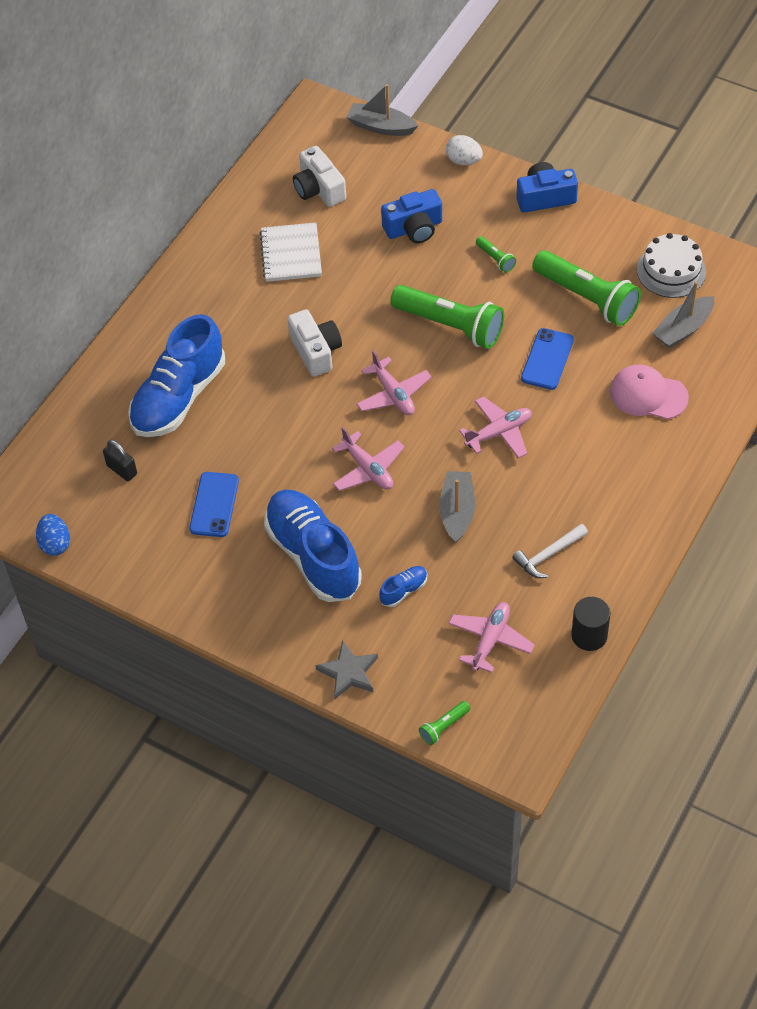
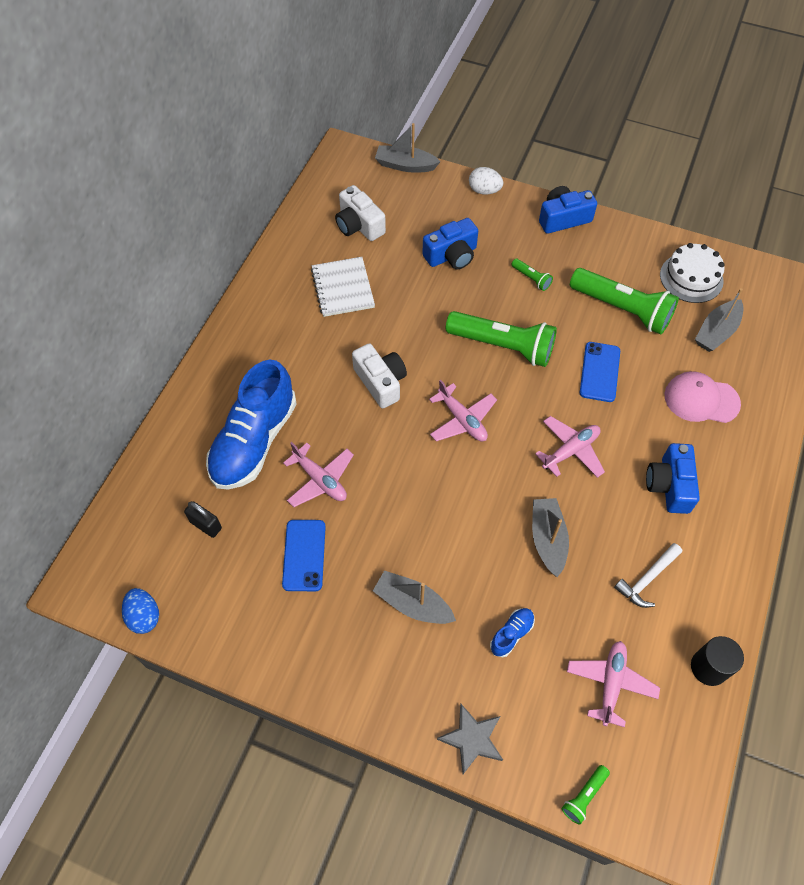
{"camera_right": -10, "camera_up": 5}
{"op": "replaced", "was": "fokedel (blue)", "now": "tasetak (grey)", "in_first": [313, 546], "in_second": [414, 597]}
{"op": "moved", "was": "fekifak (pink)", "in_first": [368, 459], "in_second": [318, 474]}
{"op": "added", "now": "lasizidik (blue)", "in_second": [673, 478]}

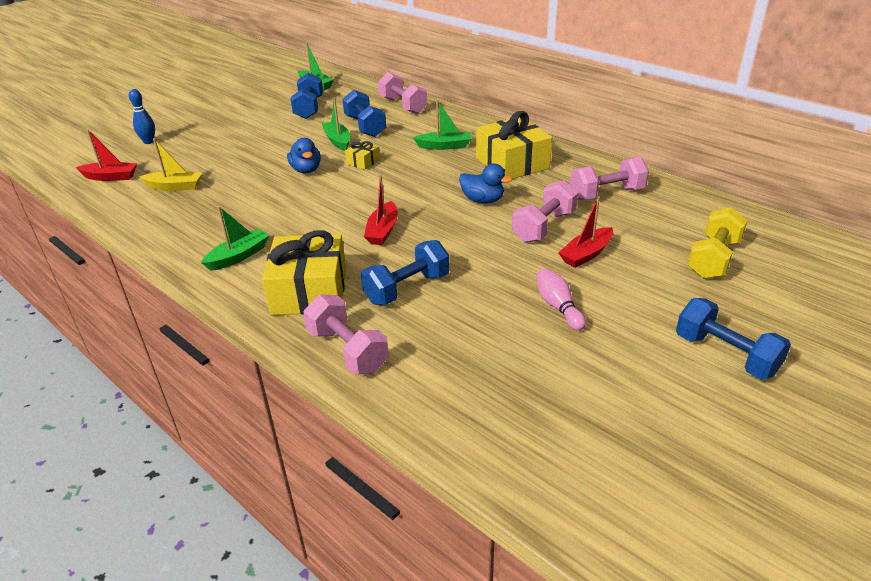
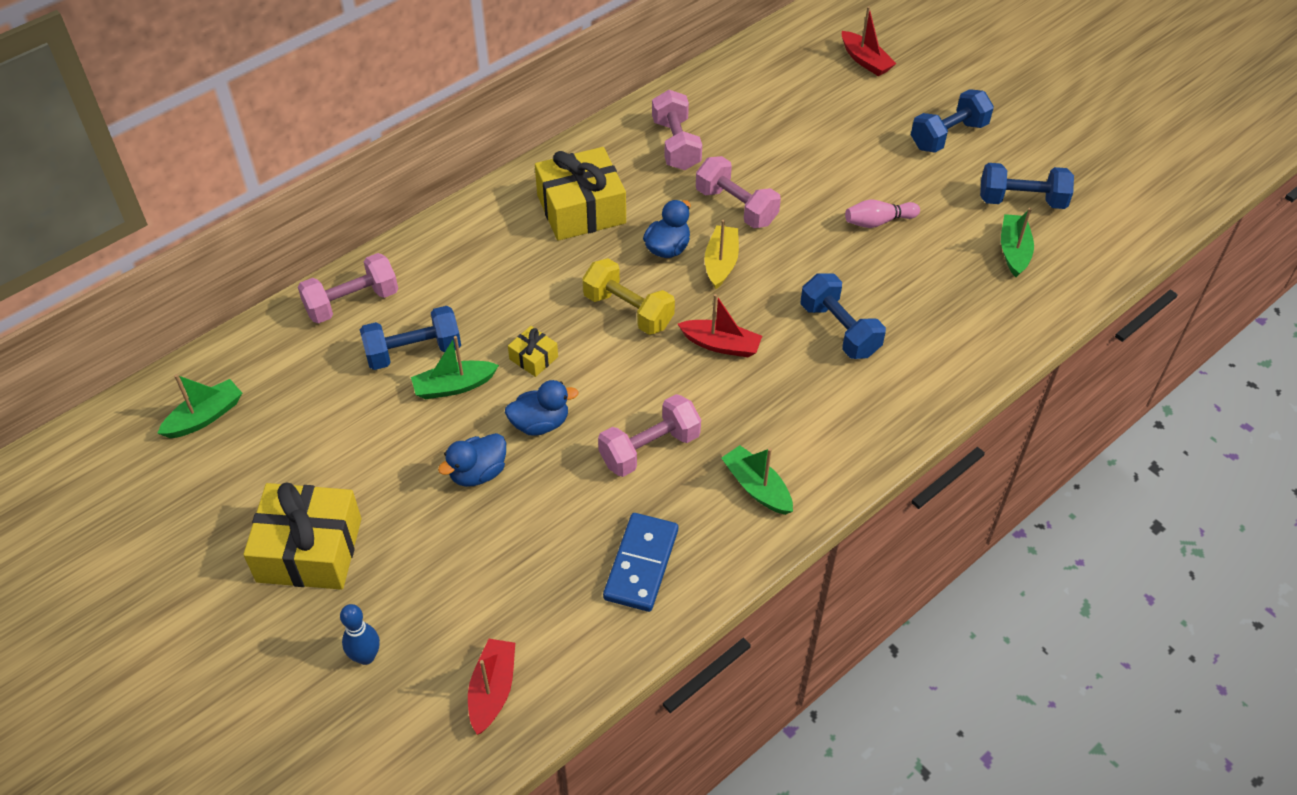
{"camera_right": -85, "camera_up": 15}
{"op": "moved", "was": "tasetak (yellow)", "in_first": [170, 164], "in_second": [722, 254]}
{"op": "moved", "was": "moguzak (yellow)", "in_first": [304, 272], "in_second": [302, 536]}
{"op": "moved", "was": "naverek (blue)", "in_first": [307, 96], "in_second": [1027, 186]}
{"op": "moved", "was": "naverek (pink)", "in_first": [346, 334], "in_second": [649, 435]}
{"op": "moved", "was": "tasetak (green)", "in_first": [442, 125], "in_second": [1017, 242]}
{"op": "moved", "was": "tasetak (red)", "in_first": [586, 232], "in_second": [869, 41]}
{"op": "moved", "was": "naverek (yellow)", "in_first": [717, 243], "in_second": [628, 296]}
{"op": "added", "now": "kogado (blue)", "in_second": [472, 460]}
{"op": "added", "now": "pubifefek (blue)", "in_second": [640, 562]}

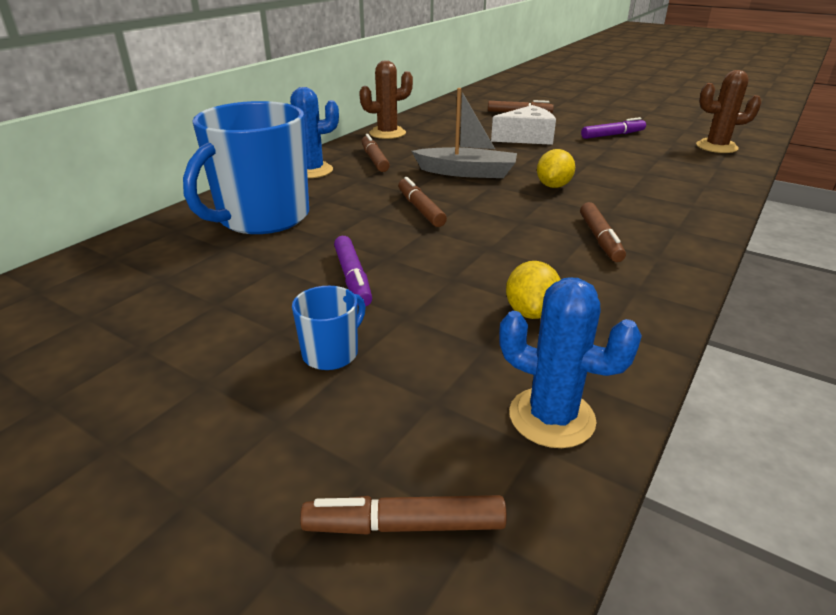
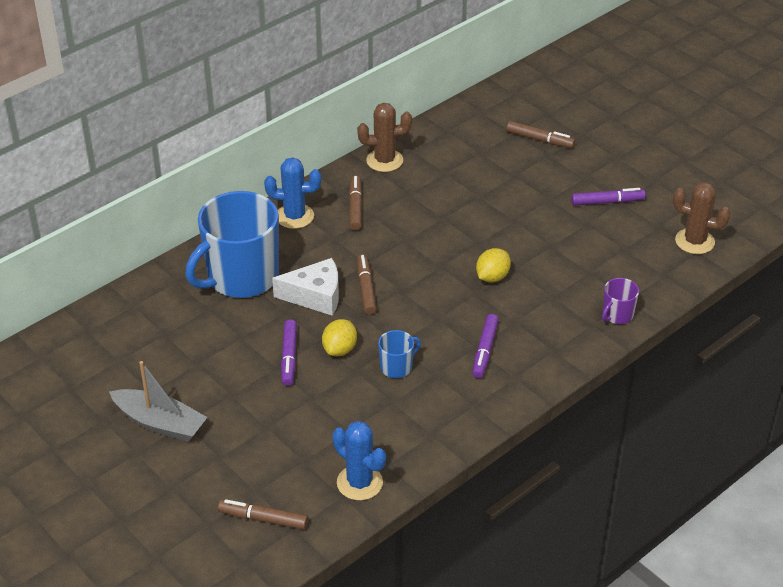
{"camera_right": 15, "camera_up": 10}
{"op": "moved", "was": "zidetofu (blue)", "in_first": [329, 328], "in_second": [399, 354]}
{"op": "moved", "was": "tasetak (grey)", "in_first": [464, 133], "in_second": [158, 401]}
{"op": "moved", "was": "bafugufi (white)", "in_first": [523, 125], "in_second": [305, 287]}
{"op": "moved", "was": "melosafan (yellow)", "in_first": [533, 290], "in_second": [339, 337]}
{"op": "recoloured", "was": "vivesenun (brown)", "now": "vivesenun (purple)", "in_first": [603, 232], "in_second": [485, 346]}
{"op": "added", "now": "zidetofu (purple)", "in_second": [620, 301]}

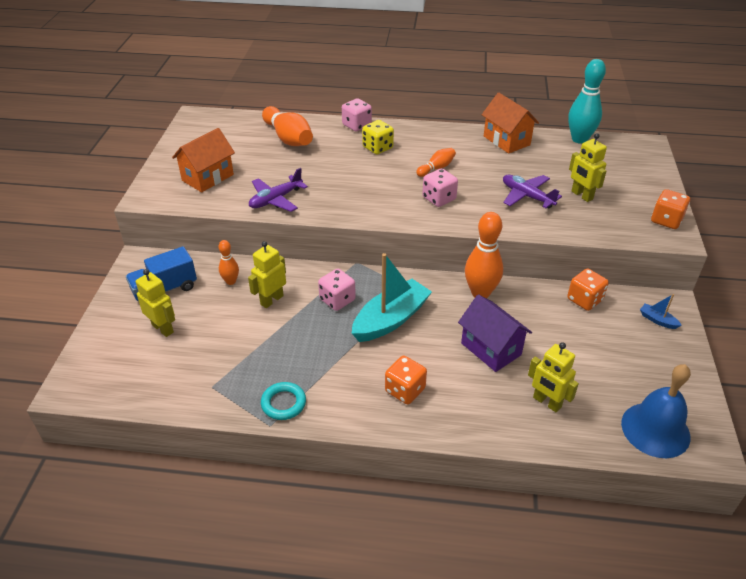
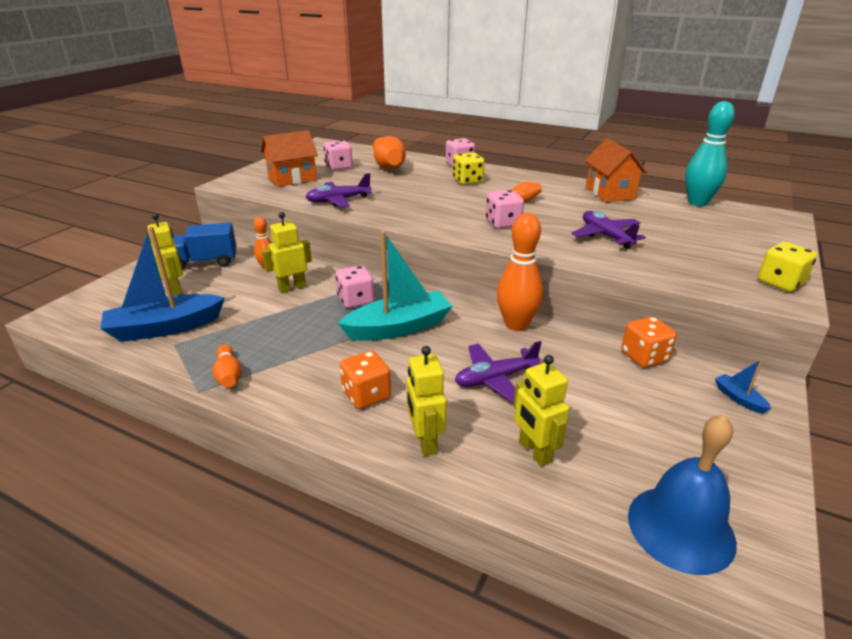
{"camera_right": 20, "camera_up": -10}
{"op": "replaced", "was": "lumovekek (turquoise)", "now": "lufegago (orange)", "in_first": [283, 401], "in_second": [227, 366]}
{"op": "replaced", "was": "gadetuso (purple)", "now": "fekifak (purple)", "in_first": [495, 333], "in_second": [498, 372]}
{"op": "moved", "was": "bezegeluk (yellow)", "in_first": [588, 167], "in_second": [427, 401]}
{"op": "recoloured", "was": "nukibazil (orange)", "now": "nukibazil (yellow)", "in_first": [670, 209], "in_second": [787, 267]}
{"op": "added", "now": "tasetak (blue)", "in_second": [162, 284]}
{"op": "added", "now": "nukibazil (pink)", "in_second": [338, 155]}

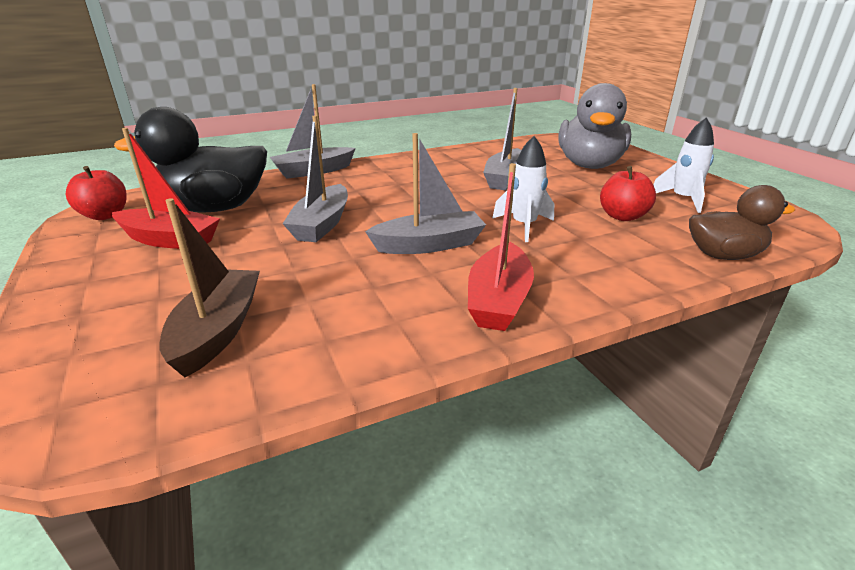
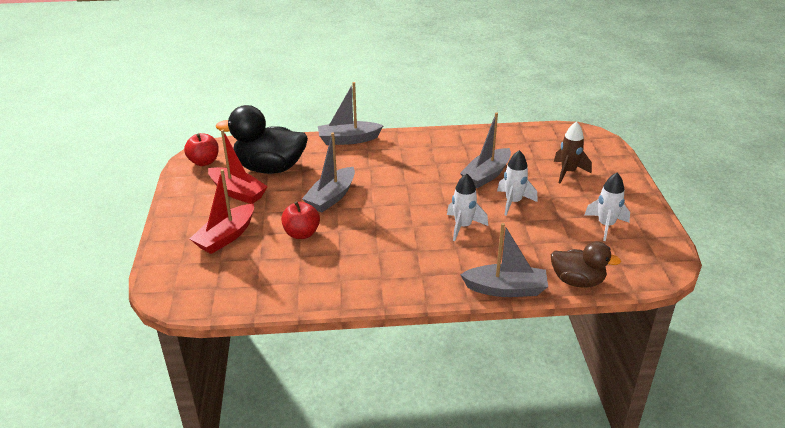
{"camera_right": 20, "camera_up": 5}
{"op": "removed", "was": "tasetak (brown)", "in_first": [209, 288]}
{"op": "moved", "was": "tasetak (grey)", "in_first": [425, 193], "in_second": [504, 260]}
{"op": "moved", "was": "tasetak (red)", "in_first": [501, 247], "in_second": [222, 211]}
{"op": "replaced", "was": "kogado (grey)", "now": "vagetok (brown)", "in_first": [594, 126], "in_second": [573, 153]}
{"op": "moved", "was": "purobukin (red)", "in_first": [628, 193], "in_second": [300, 220]}
{"op": "added", "now": "vagetok (white)", "in_second": [517, 183]}

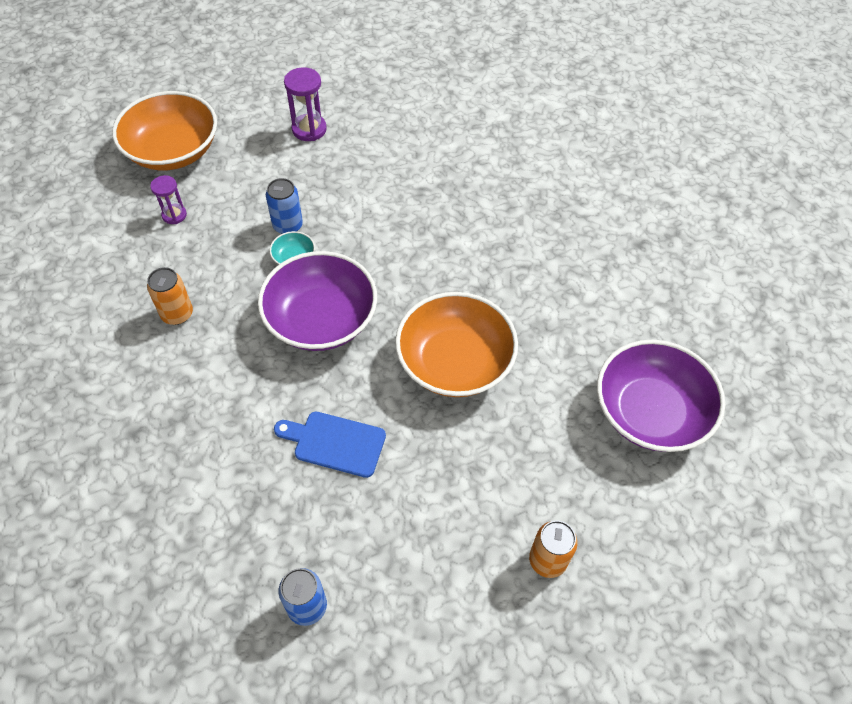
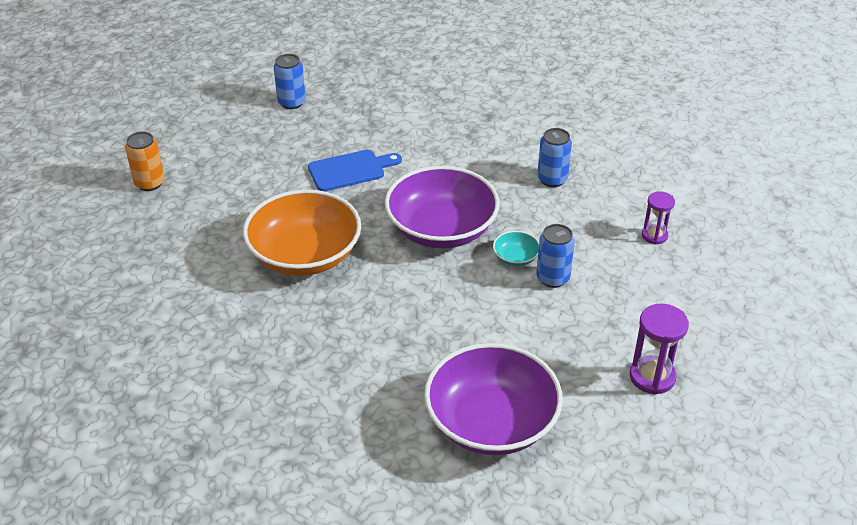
{"camera_right": 145, "camera_up": -15}
{"op": "removed", "was": "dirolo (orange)", "in_first": [164, 130]}
{"op": "recoloured", "was": "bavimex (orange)", "now": "bavimex (blue)", "in_first": [170, 296], "in_second": [554, 157]}
{"op": "moved", "was": "dirolo (purple)", "in_first": [661, 396], "in_second": [493, 399]}

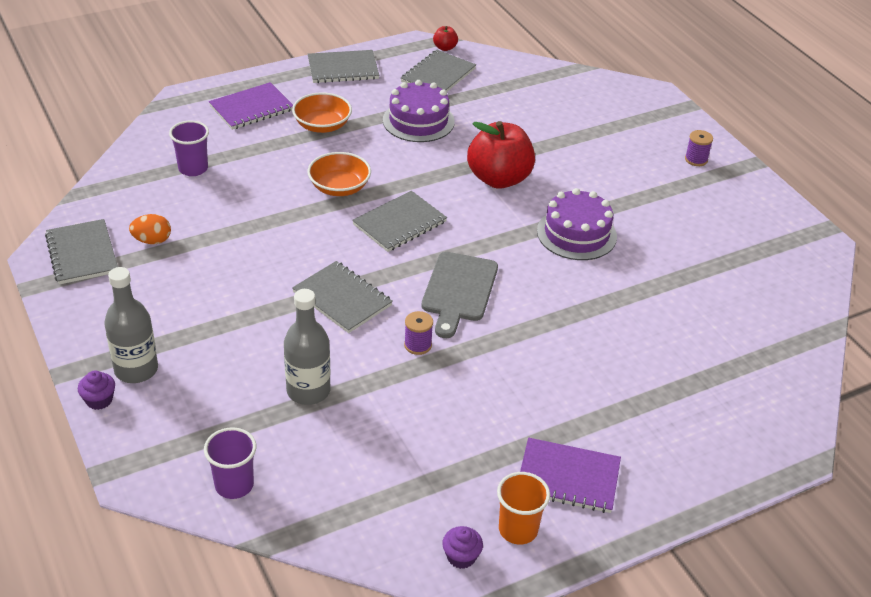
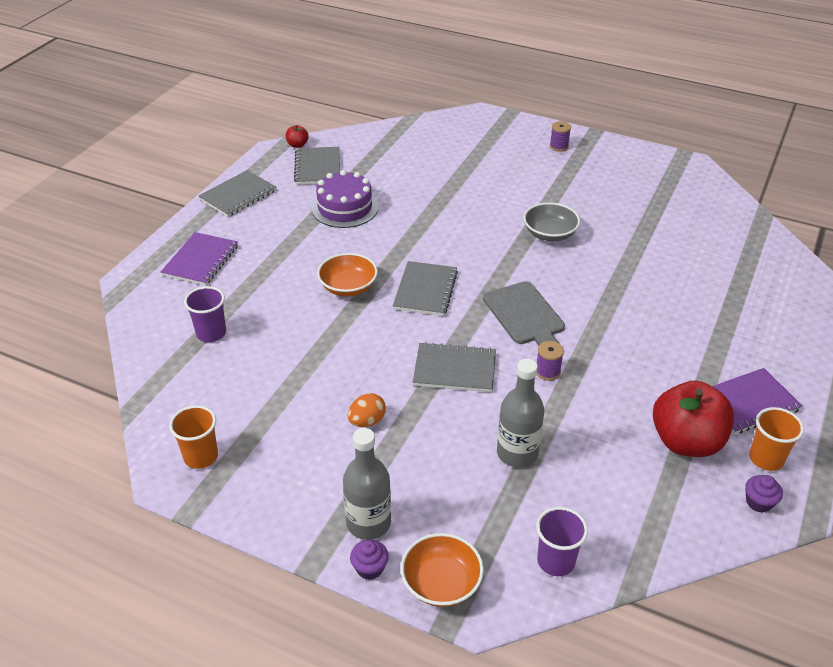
{"camera_right": -35, "camera_up": 0}
{"op": "replaced", "was": "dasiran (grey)", "now": "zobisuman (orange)", "in_first": [81, 252], "in_second": [193, 437]}
{"op": "moved", "was": "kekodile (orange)", "in_first": [150, 229], "in_second": [367, 410]}
{"op": "moved", "was": "dirolo (orange)", "in_first": [322, 112], "in_second": [442, 570]}
{"op": "moved", "was": "purobukin (red)", "in_first": [501, 155], "in_second": [693, 419]}
{"op": "replaced", "was": "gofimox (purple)", "now": "dirolo (grey)", "in_first": [577, 224], "in_second": [552, 221]}

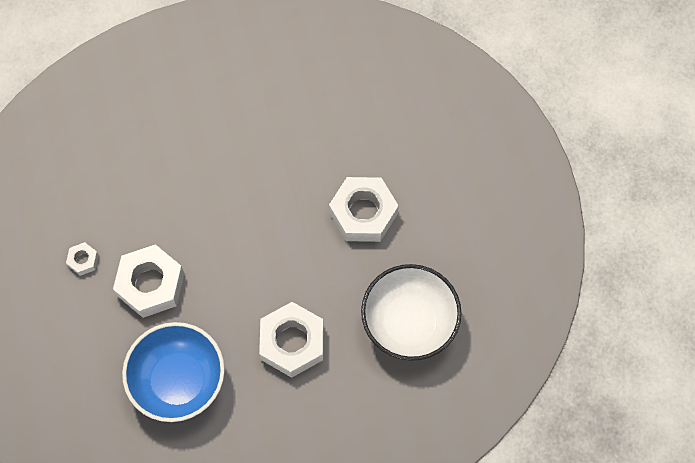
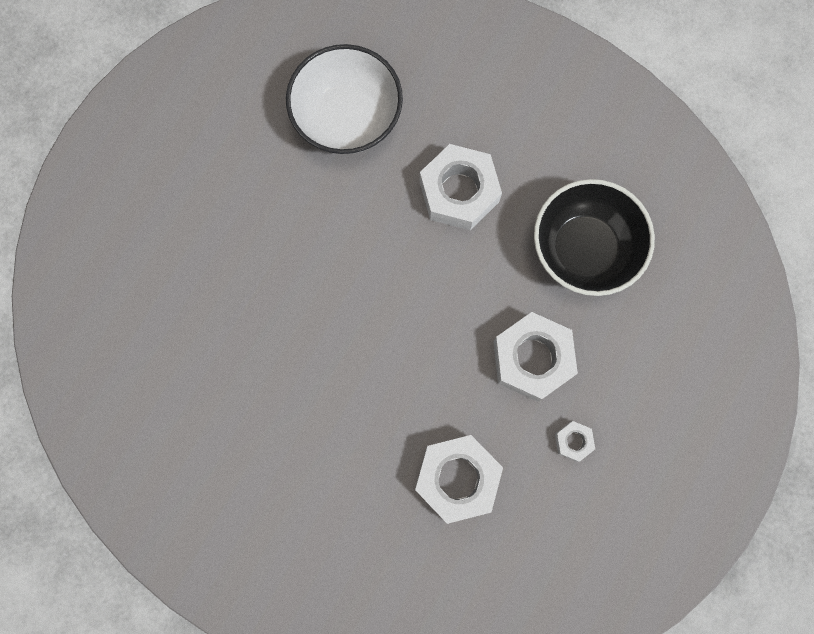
{"camera_right": -135, "camera_up": 10}
{"op": "recoloured", "was": "dirolo (blue)", "now": "dirolo (black)", "in_first": [173, 372], "in_second": [594, 237]}
{"op": "moved", "was": "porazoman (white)", "in_first": [364, 209], "in_second": [459, 479]}

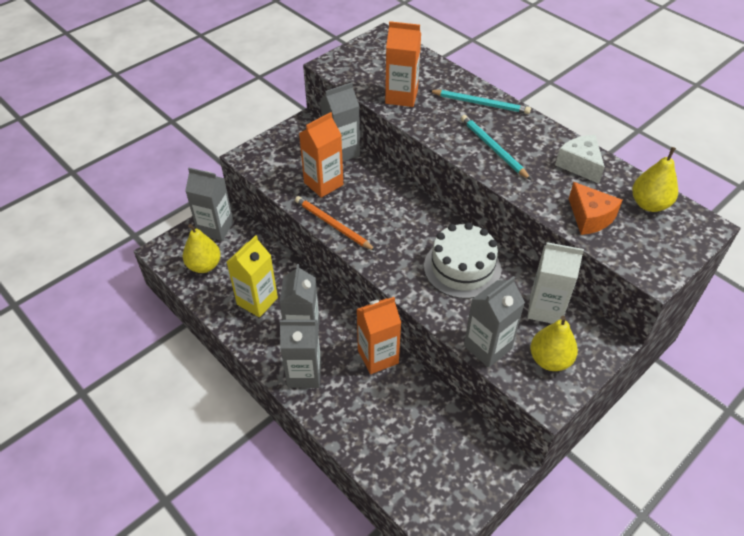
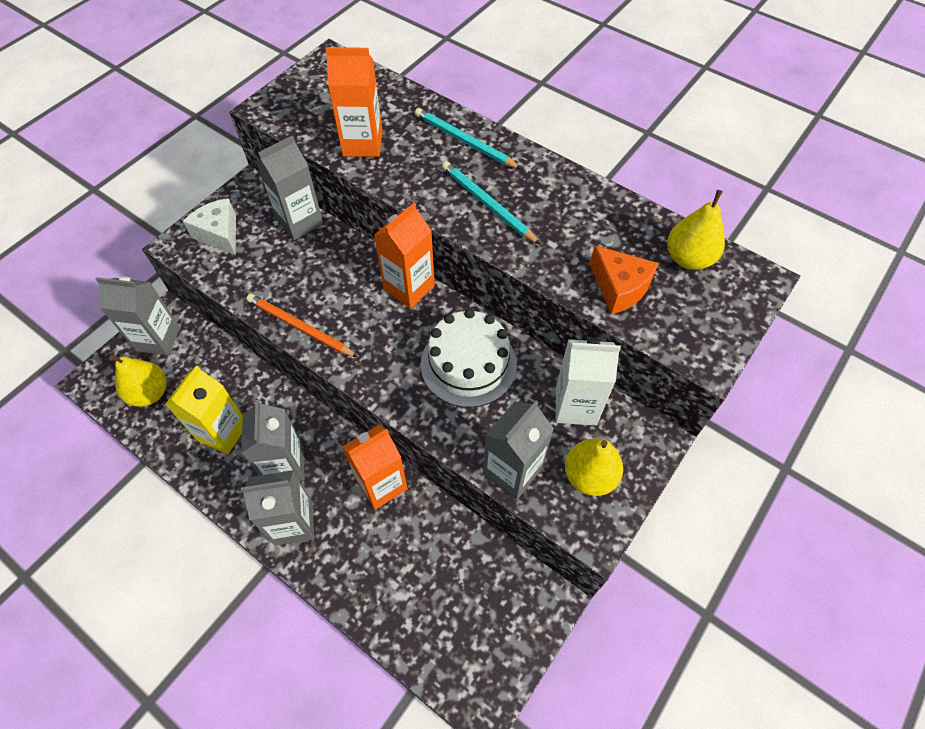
{"camera_right": -10, "camera_up": 10}
{"op": "moved", "was": "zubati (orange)", "in_first": [321, 155], "in_second": [404, 256]}
{"op": "turned", "was": "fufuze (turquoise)", "in_first": [480, 102], "in_second": [468, 138], "clockwise": -150}
{"op": "moved", "was": "bafugufi (white)", "in_first": [580, 159], "in_second": [209, 227]}

